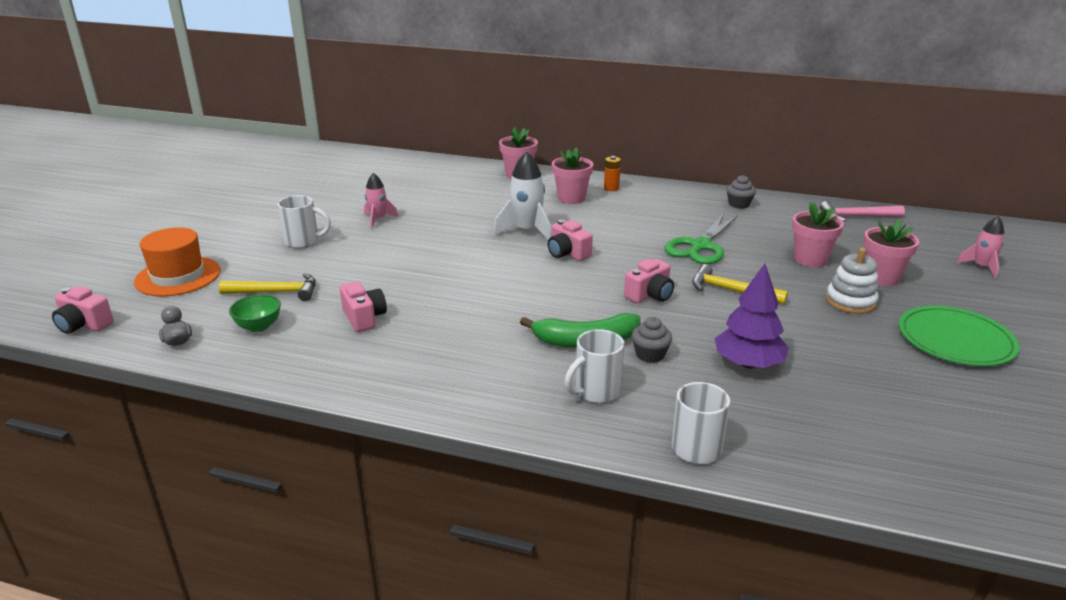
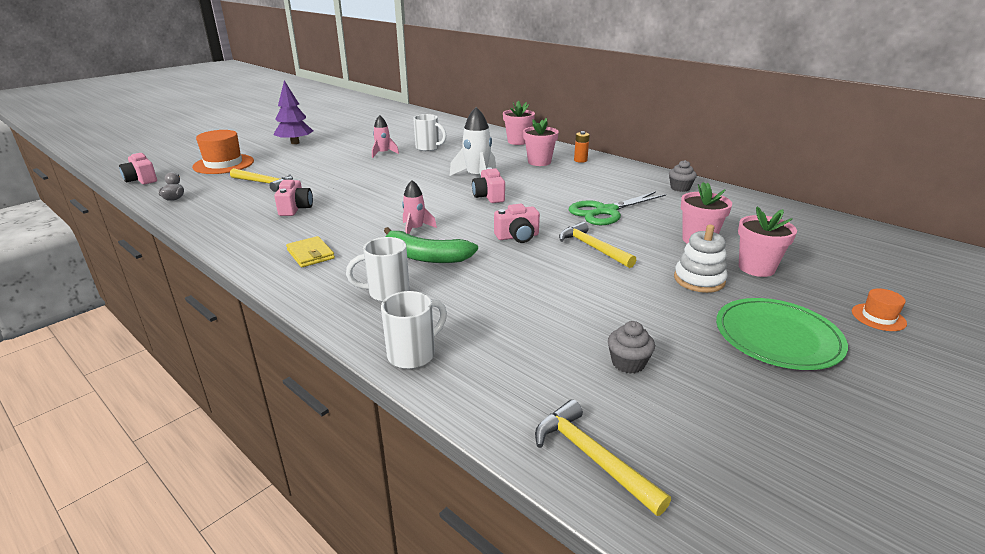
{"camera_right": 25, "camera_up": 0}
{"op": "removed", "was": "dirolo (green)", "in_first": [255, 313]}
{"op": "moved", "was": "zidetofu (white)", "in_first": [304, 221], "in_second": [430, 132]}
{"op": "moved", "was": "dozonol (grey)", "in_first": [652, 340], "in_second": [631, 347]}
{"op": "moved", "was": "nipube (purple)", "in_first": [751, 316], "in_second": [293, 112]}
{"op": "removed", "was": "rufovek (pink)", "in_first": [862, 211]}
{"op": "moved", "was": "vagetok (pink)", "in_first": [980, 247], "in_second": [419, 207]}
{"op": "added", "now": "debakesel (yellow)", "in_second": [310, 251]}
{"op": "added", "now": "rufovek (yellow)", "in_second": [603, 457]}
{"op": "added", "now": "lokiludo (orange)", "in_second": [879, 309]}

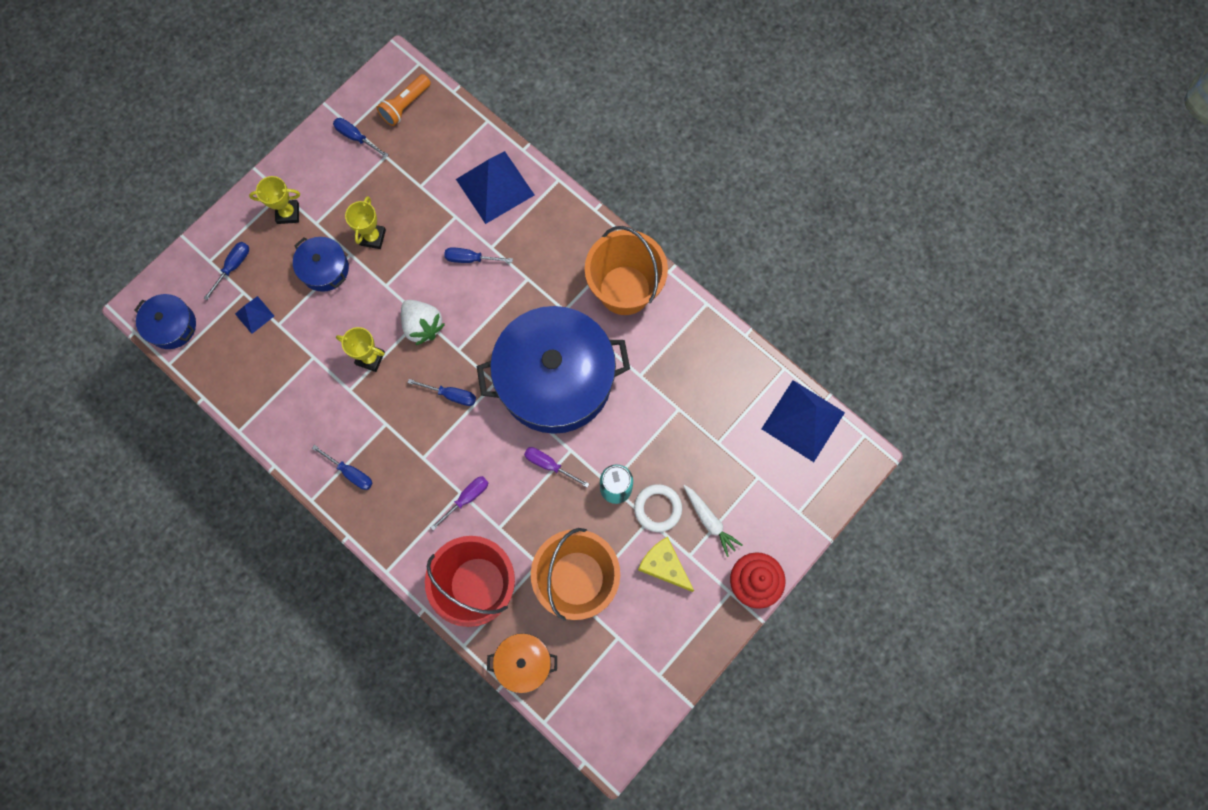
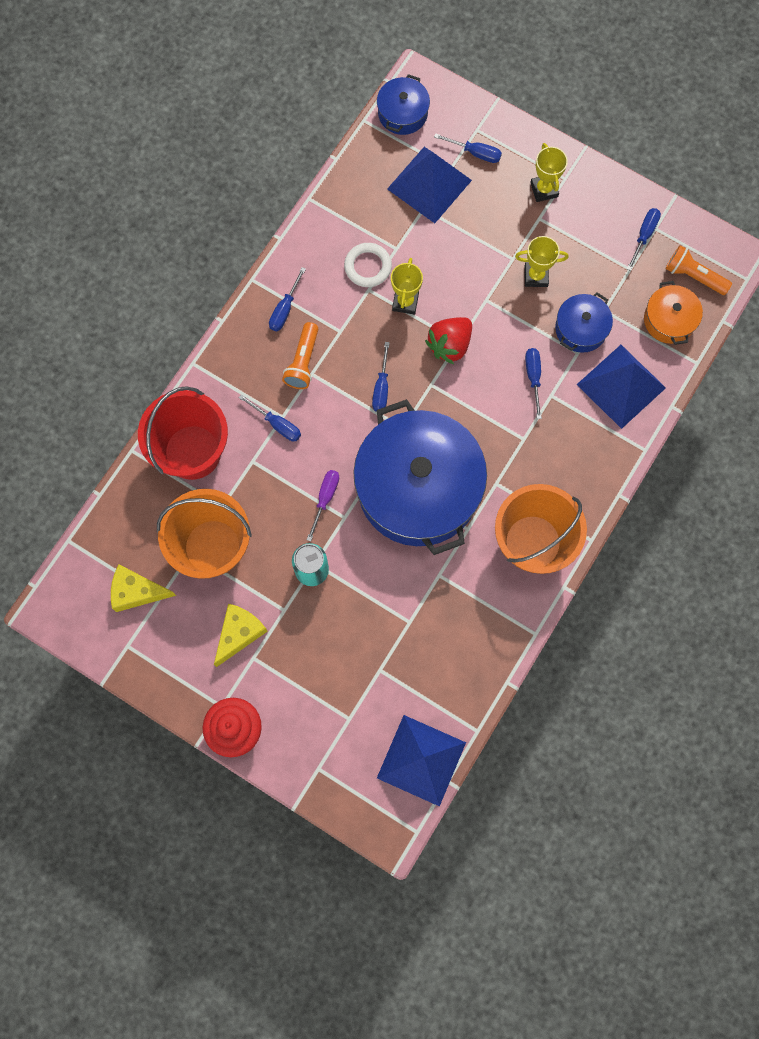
{"camera_right": 80, "camera_up": 0}
{"op": "resized", "was": "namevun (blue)", "in_first": [254, 315], "in_second": [429, 185], "ratio": 2.09}
{"op": "moved", "was": "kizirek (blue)", "in_first": [321, 264], "in_second": [584, 322]}
{"op": "recoloured", "was": "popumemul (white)", "now": "popumemul (red)", "in_first": [423, 322], "in_second": [448, 340]}
{"op": "recoloured", "was": "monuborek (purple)", "now": "monuborek (blue)", "in_first": [459, 503], "in_second": [270, 417]}
{"op": "moved", "was": "kizirek (orange)", "in_first": [522, 663], "in_second": [673, 313]}
{"op": "moved", "was": "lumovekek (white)", "in_first": [658, 508], "in_second": [368, 265]}
{"op": "removed", "was": "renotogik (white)", "in_first": [712, 521]}
{"op": "added", "now": "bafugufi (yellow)", "in_second": [143, 588]}
{"op": "added", "now": "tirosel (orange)", "in_second": [300, 355]}

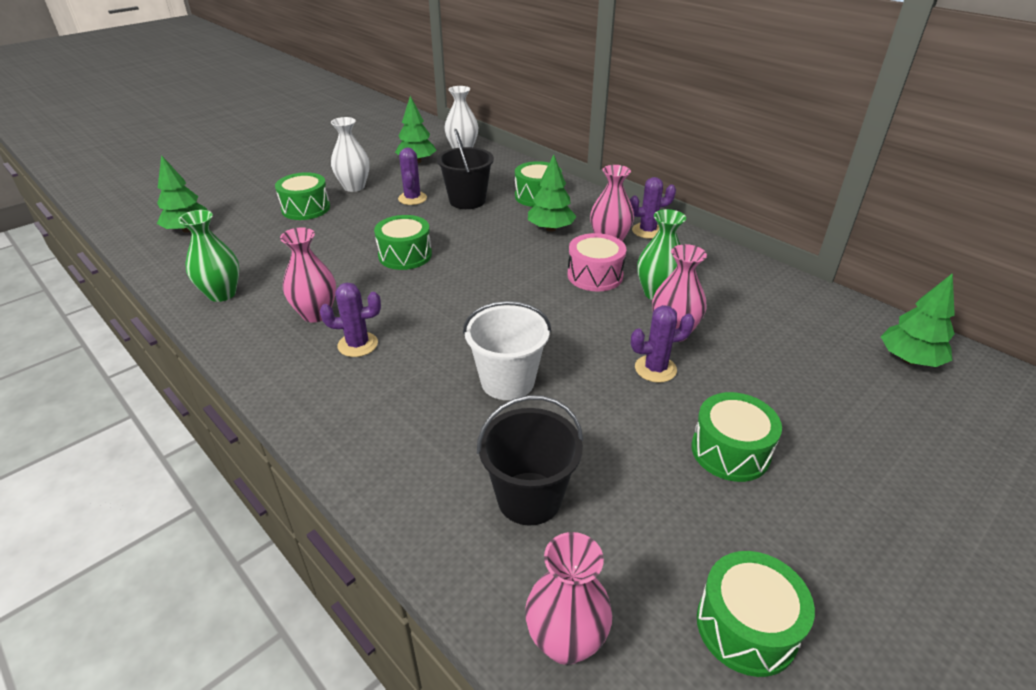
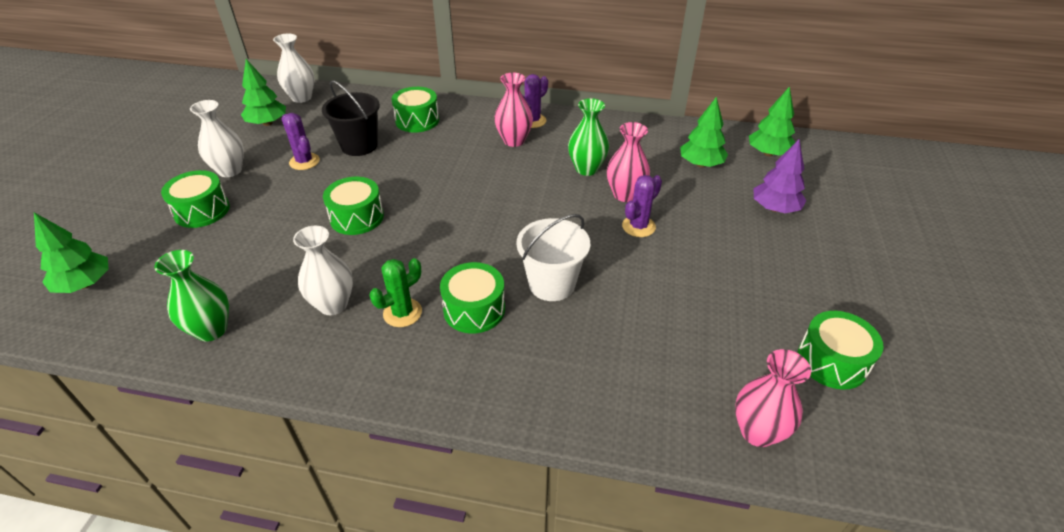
{"camera_right": -35, "camera_up": 5}
{"op": "recoloured", "was": "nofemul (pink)", "now": "nofemul (white)", "in_first": [308, 274], "in_second": [323, 270]}
{"op": "recoloured", "was": "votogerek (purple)", "now": "votogerek (green)", "in_first": [350, 320], "in_second": [396, 292]}
{"op": "removed", "was": "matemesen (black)", "in_first": [530, 460]}
{"op": "moved", "was": "nipube (green)", "in_first": [552, 193], "in_second": [704, 132]}
{"op": "removed", "was": "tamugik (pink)", "in_first": [596, 262]}
{"op": "moved", "was": "tamugik (green)", "in_first": [737, 437], "in_second": [472, 298]}
{"op": "added", "now": "nipube (purple)", "in_second": [780, 176]}

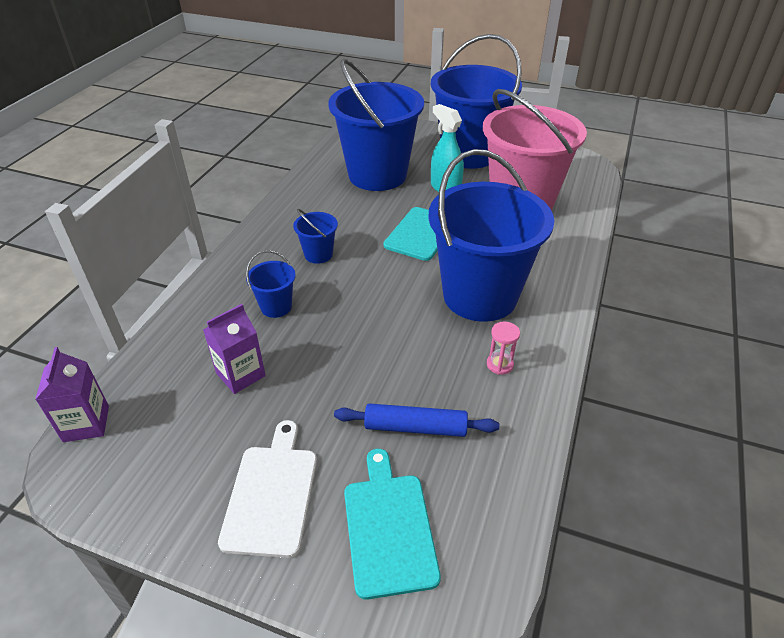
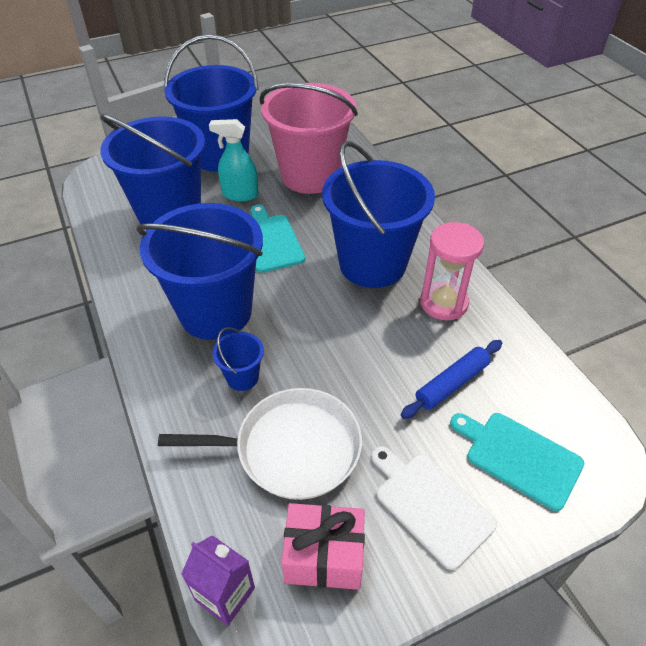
{"camera_right": -45, "camera_up": 5}
{"op": "replaced", "was": "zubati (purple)", "now": "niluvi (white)", "in_first": [234, 349], "in_second": [260, 444]}
{"op": "resized", "was": "matemesen (blue)", "in_first": [315, 236], "in_second": [199, 271], "ratio": 2.44}
{"op": "resized", "was": "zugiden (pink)", "in_first": [503, 348], "in_second": [452, 271], "ratio": 2.08}
{"op": "added", "now": "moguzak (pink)", "in_second": [323, 546]}

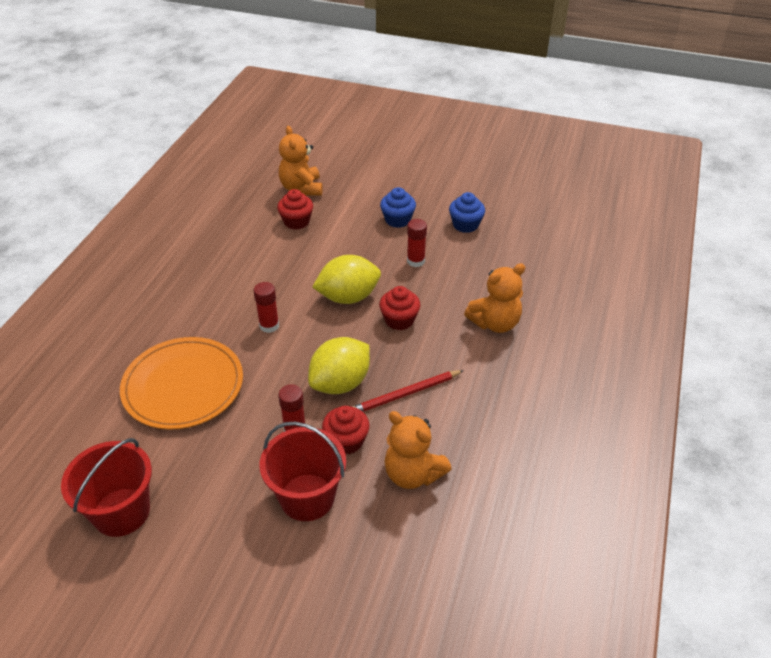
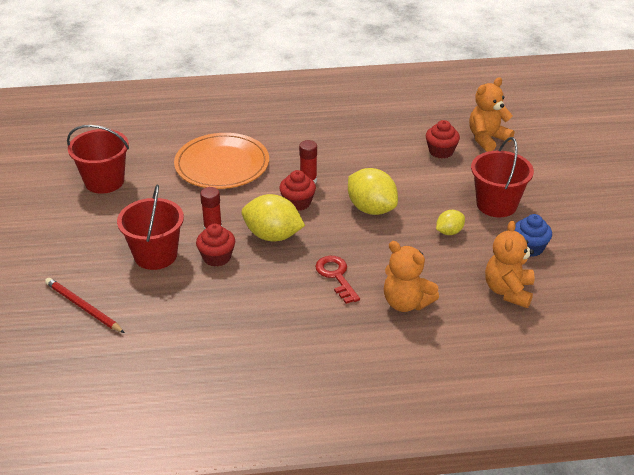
{"camera_right": 65, "camera_up": -5}
{"op": "moved", "was": "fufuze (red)", "in_first": [408, 391], "in_second": [85, 305]}
{"op": "moved", "was": "dozonol (red)", "in_first": [400, 308], "in_second": [297, 190]}
{"op": "replaced", "was": "dozonol (blue)", "now": "matemesen (red)", "in_first": [398, 207], "in_second": [502, 177]}
{"op": "moved", "was": "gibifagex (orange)", "in_first": [417, 450], "in_second": [510, 264]}
{"op": "replaced", "was": "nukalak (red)", "now": "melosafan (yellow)", "in_first": [417, 243], "in_second": [450, 222]}
{"op": "added", "now": "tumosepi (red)", "in_second": [337, 280]}

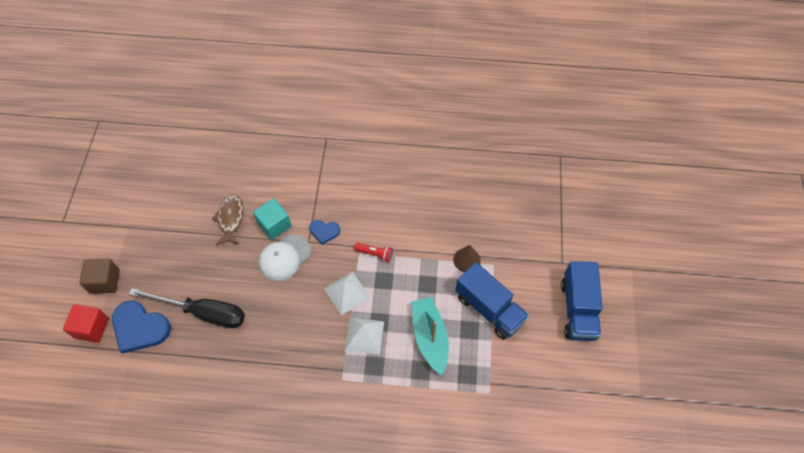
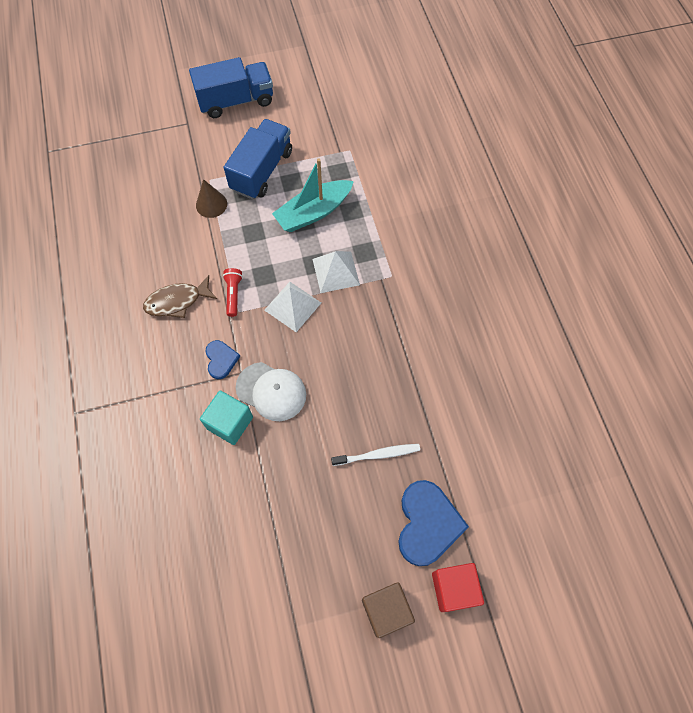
{"camera_right": -110, "camera_up": 5}
{"op": "replaced", "was": "monuborek (black)", "now": "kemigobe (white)", "in_first": [187, 308], "in_second": [375, 455]}
{"op": "moved", "was": "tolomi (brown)", "in_first": [228, 219], "in_second": [180, 296]}

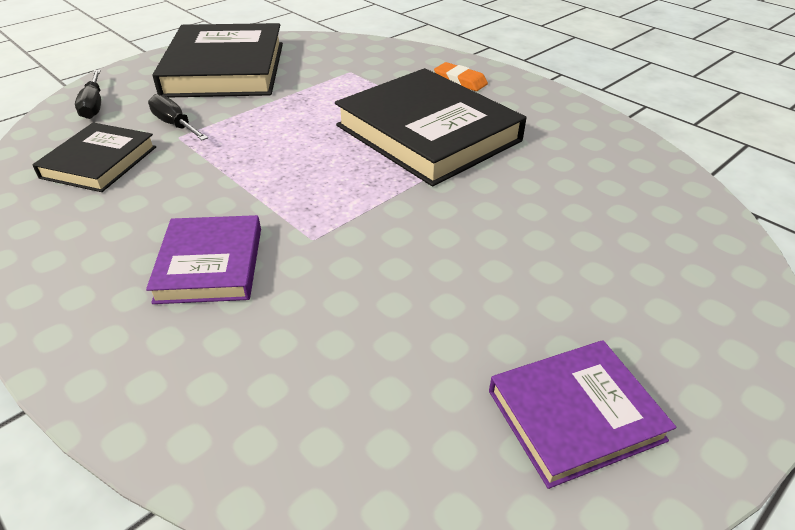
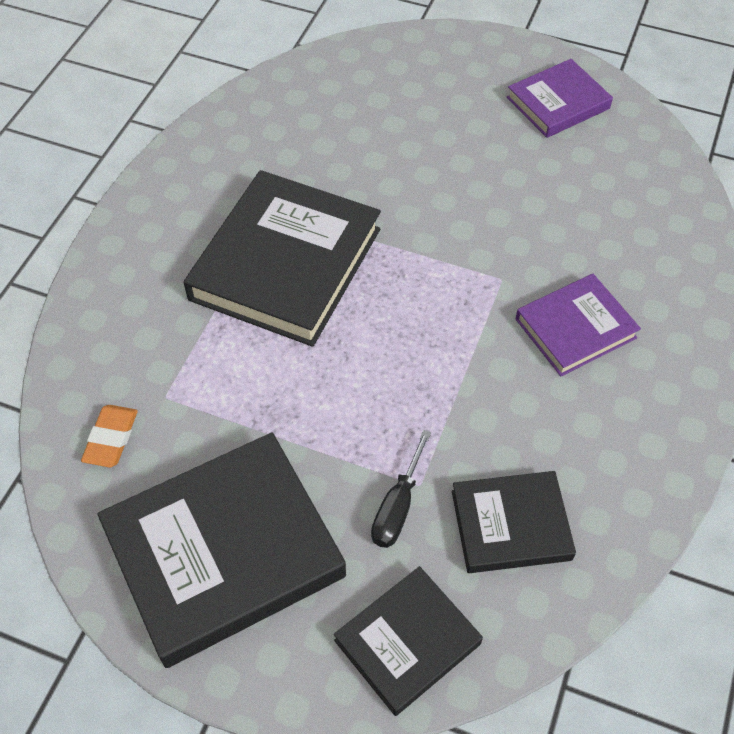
{"camera_right": -115, "camera_up": 15}
{"op": "replaced", "was": "monuborek (black)", "now": "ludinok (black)", "in_first": [88, 94], "in_second": [408, 641]}
{"op": "moved", "was": "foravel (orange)", "in_first": [461, 76], "in_second": [109, 436]}
{"op": "turned", "was": "ludinok (purple)", "in_first": [582, 414], "in_second": [560, 98], "clockwise": -75}

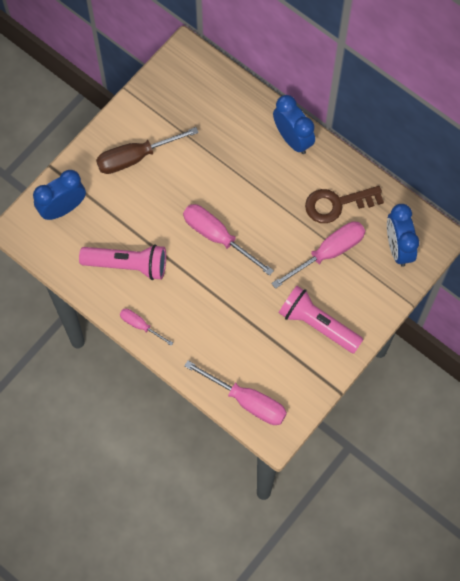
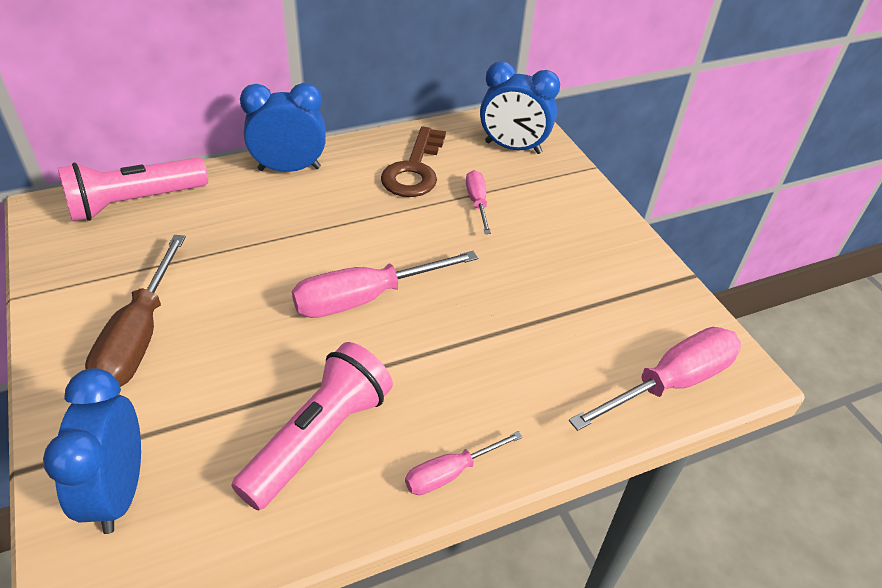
{"camera_right": -65, "camera_up": -25}
{"op": "resized", "was": "monuborek (pink)", "in_first": [318, 255], "in_second": [478, 202], "ratio": 0.56}
{"op": "moved", "was": "tirosel (pink)", "in_first": [321, 319], "in_second": [133, 189]}

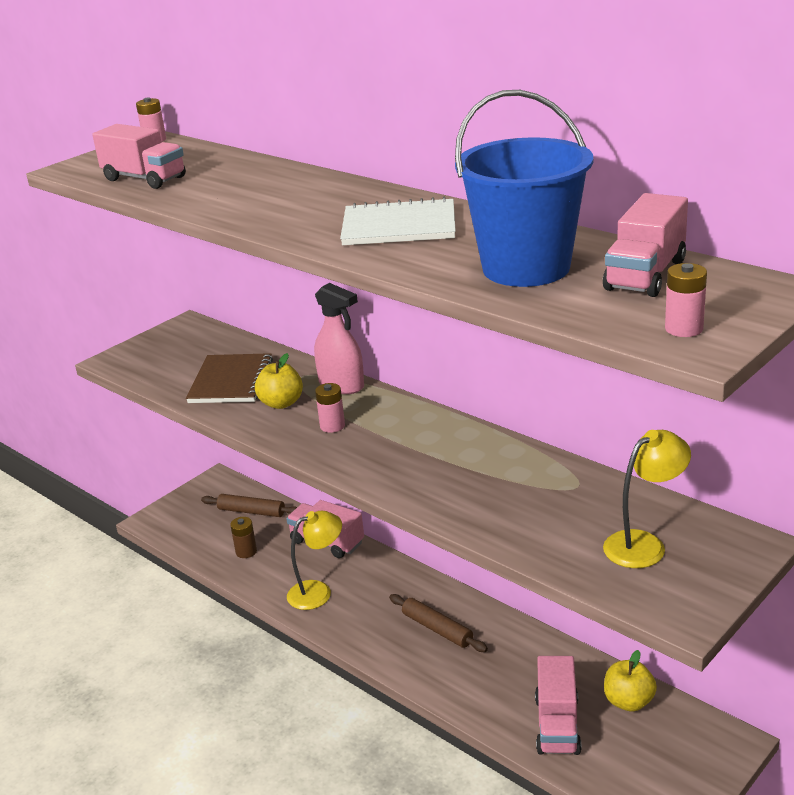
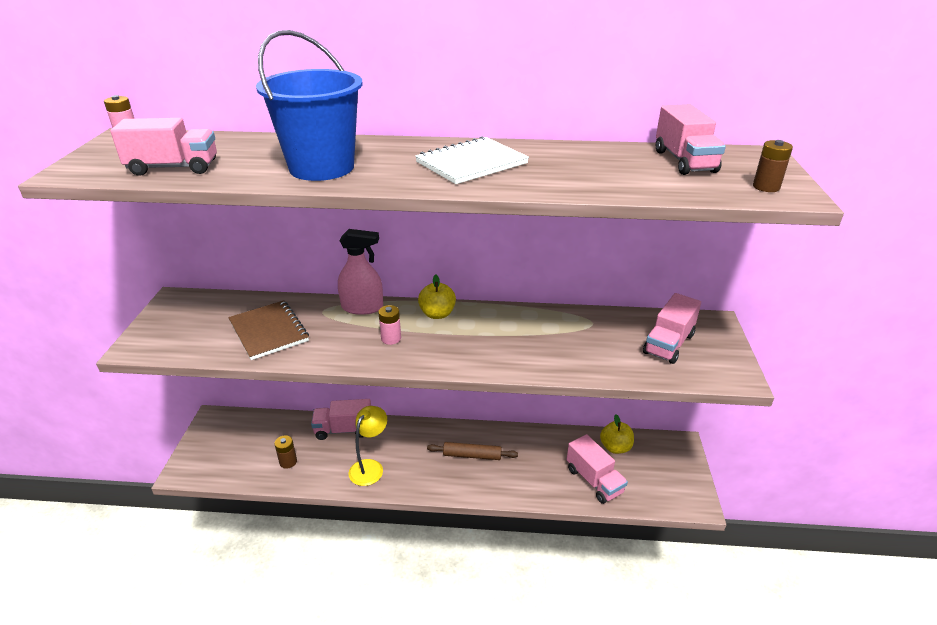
{"camera_right": -40, "camera_up": 5}
{"op": "removed", "was": "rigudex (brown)", "in_first": [249, 505]}
{"op": "moved", "was": "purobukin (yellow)", "in_first": [279, 381], "in_second": [437, 296]}
{"op": "moved", "was": "matemesen (blue)", "in_first": [524, 188], "in_second": [309, 105]}
{"op": "replaced", "was": "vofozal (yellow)", "now": "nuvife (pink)", "in_first": [647, 499], "in_second": [672, 328]}
{"op": "recoloured", "was": "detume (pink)", "now": "detume (brown)", "in_first": [686, 300], "in_second": [773, 166]}

